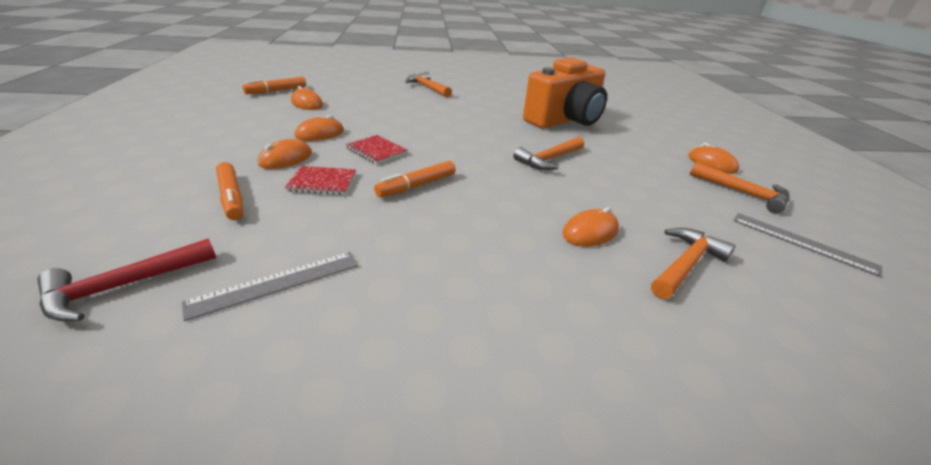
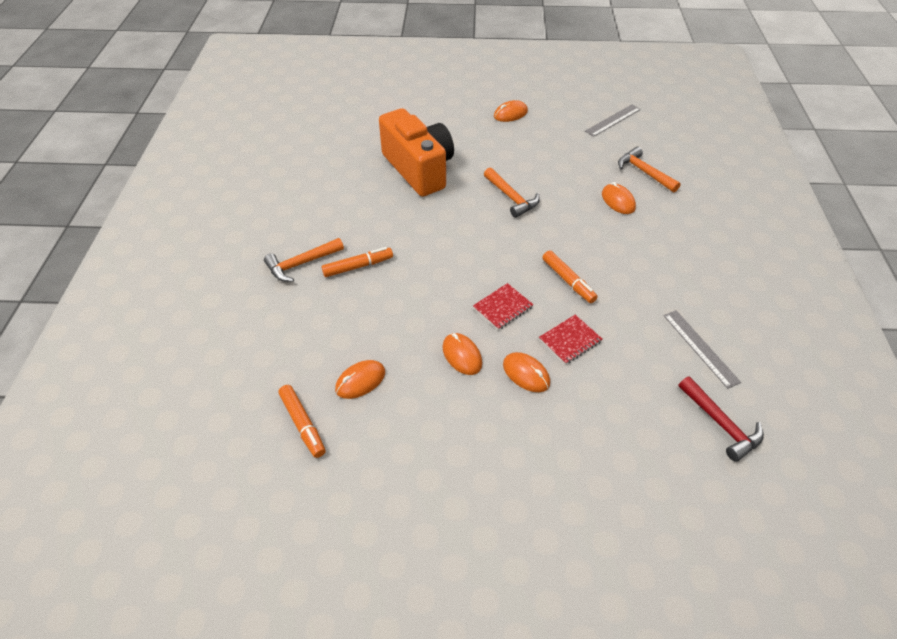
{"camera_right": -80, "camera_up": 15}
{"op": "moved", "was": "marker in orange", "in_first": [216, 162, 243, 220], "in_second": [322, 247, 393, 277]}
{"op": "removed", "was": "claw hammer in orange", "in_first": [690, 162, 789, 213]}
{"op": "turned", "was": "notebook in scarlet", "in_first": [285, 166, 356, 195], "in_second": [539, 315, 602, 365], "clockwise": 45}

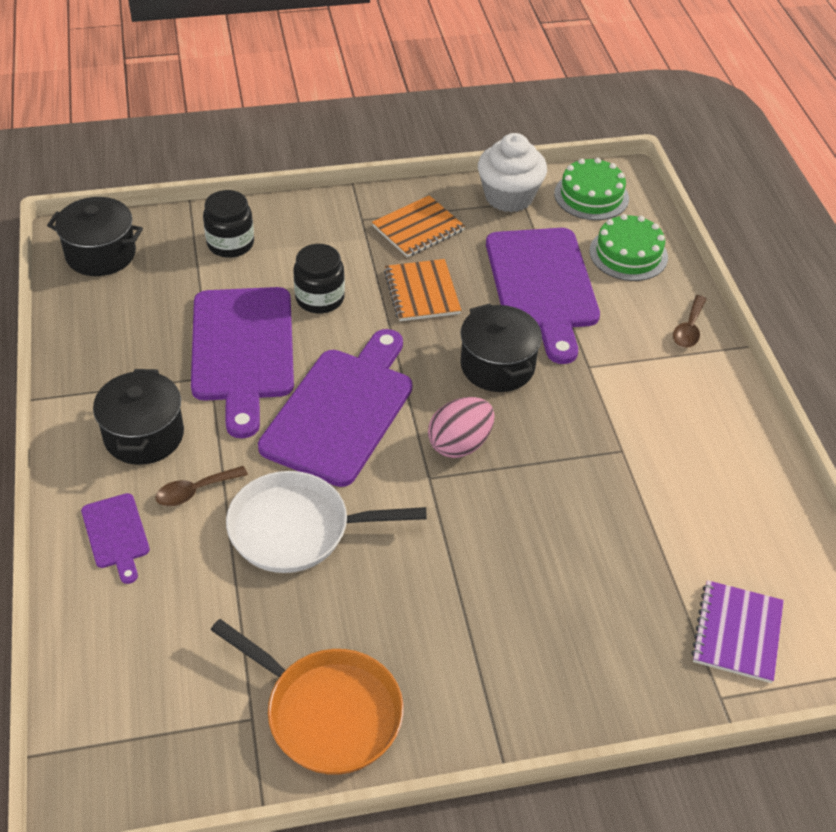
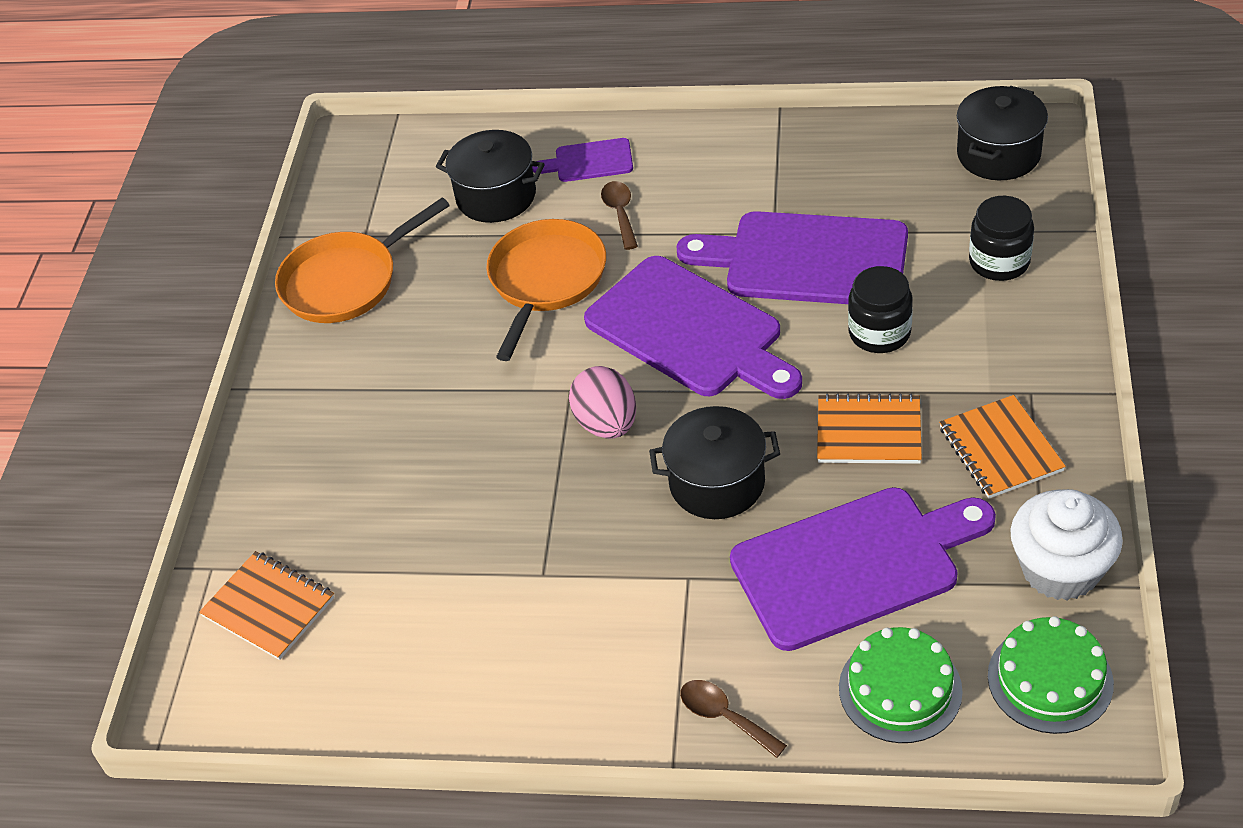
{"camera_right": 115, "camera_up": 0}
{"op": "turned", "was": "cutting board in violet", "in_first": [486, 228, 600, 364], "in_second": [730, 487, 996, 651], "clockwise": 150}
{"op": "moved", "was": "cooking pot in jet-black", "in_first": [93, 369, 184, 465], "in_second": [436, 130, 545, 223]}
{"op": "recoloured", "was": "skillet in pure white", "now": "skillet in orange", "in_first": [226, 471, 427, 573], "in_second": [486, 219, 606, 361]}
{"op": "recoloured", "was": "notebook in violet", "now": "notebook in orange", "in_first": [691, 580, 784, 683], "in_second": [199, 551, 335, 660]}

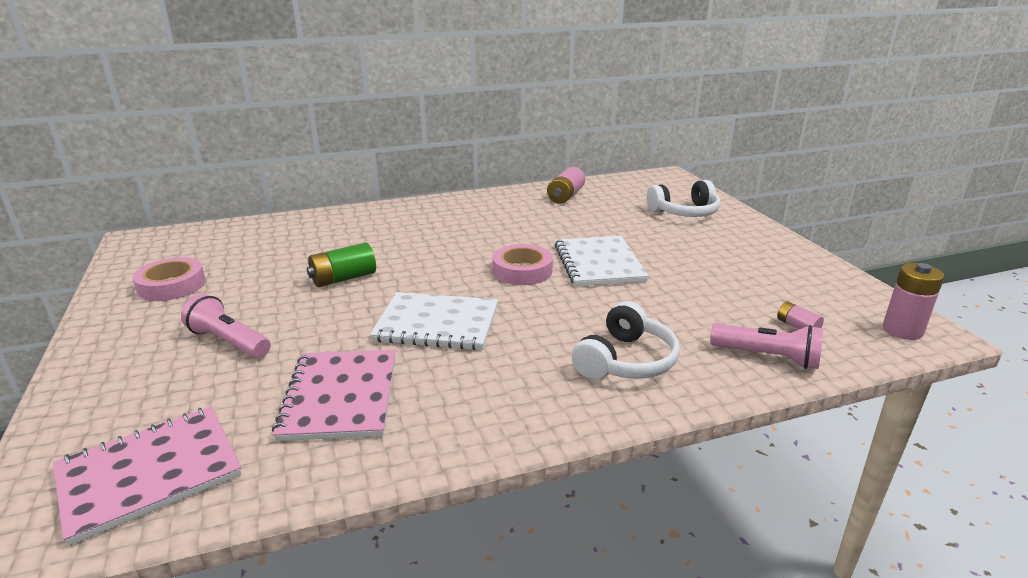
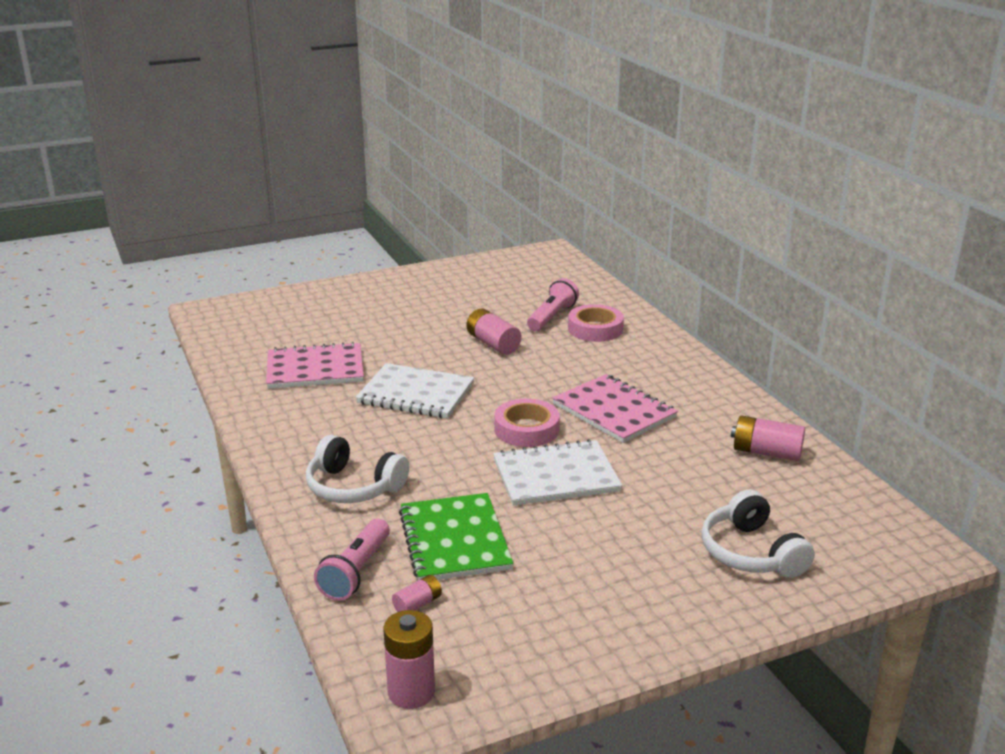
{"camera_right": 85, "camera_up": 0}
{"op": "recoloured", "was": "battery in leaf-green", "now": "battery in rosy", "in_first": [307, 243, 376, 287], "in_second": [466, 309, 521, 355]}
{"op": "moved", "was": "roll of tape in rosy", "in_first": [133, 257, 206, 301], "in_second": [568, 304, 624, 342]}
{"op": "turned", "was": "notebook in pure white", "in_first": [370, 292, 498, 350], "in_second": [355, 363, 474, 418], "clockwise": -75}
{"op": "moved", "was": "torch in rosy", "in_first": [181, 294, 271, 358], "in_second": [527, 278, 579, 331]}
{"op": "moved", "was": "notebook in rosy", "in_first": [53, 406, 242, 546], "in_second": [552, 374, 678, 443]}
{"op": "added", "now": "notebook in leaf-green", "in_second": [399, 493, 513, 580]}

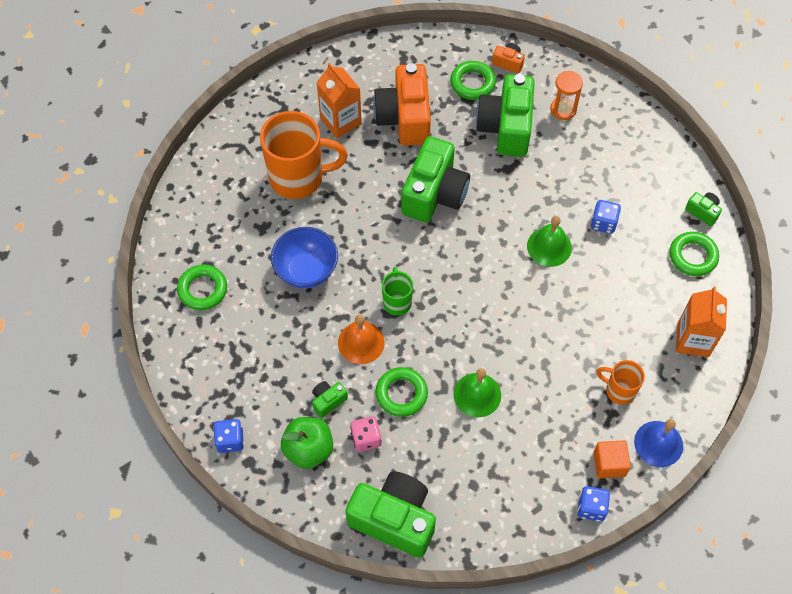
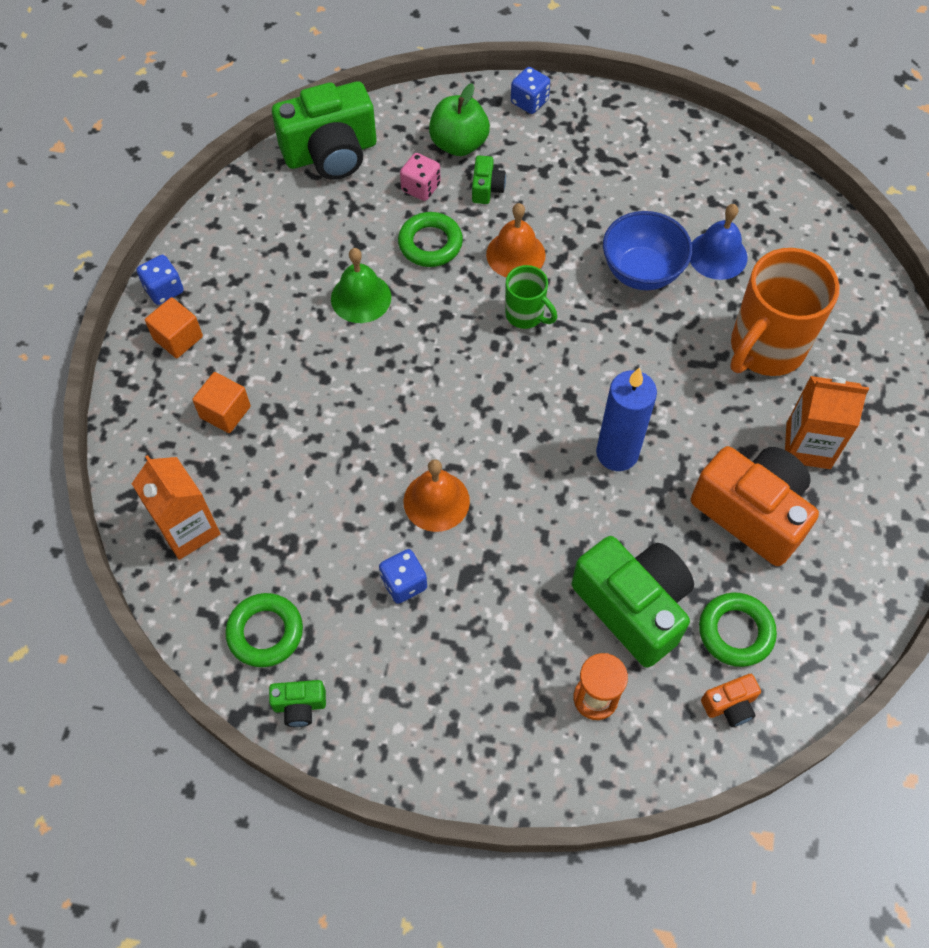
{"camera_right": 135, "camera_up": 0}
{"op": "replaced", "was": "compact camera in leaf-green", "now": "candle in royal blue", "in_first": [401, 136, 470, 222], "in_second": [596, 367, 657, 471]}
{"op": "recoloured", "was": "hand bell in leaf-green", "now": "hand bell in orange", "in_first": [527, 216, 572, 267], "in_second": [404, 459, 470, 532]}
{"op": "removed", "was": "hoop in leaf-green", "in_first": [177, 265, 227, 310]}
{"op": "replaced", "was": "tea mug in orange", "now": "cube in orange", "in_first": [597, 360, 645, 405], "in_second": [192, 372, 251, 433]}
{"op": "moved", "was": "hand bell in royal blue", "in_first": [634, 419, 683, 467], "in_second": [690, 204, 747, 280]}

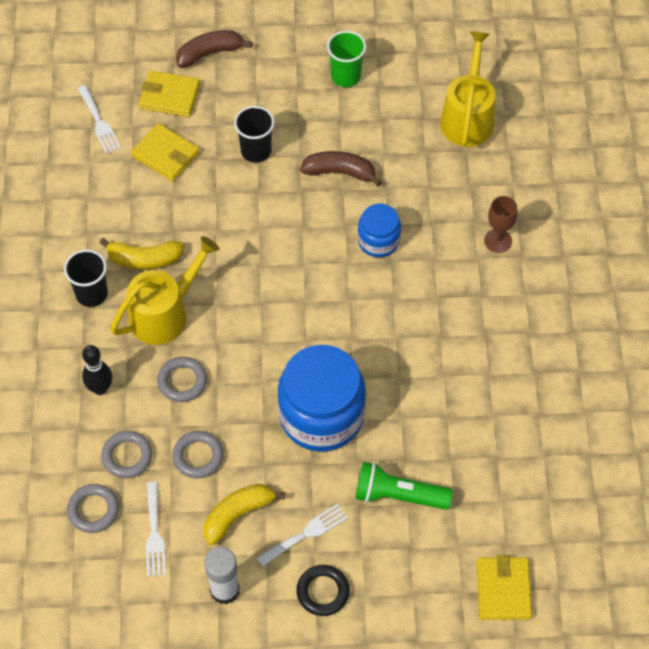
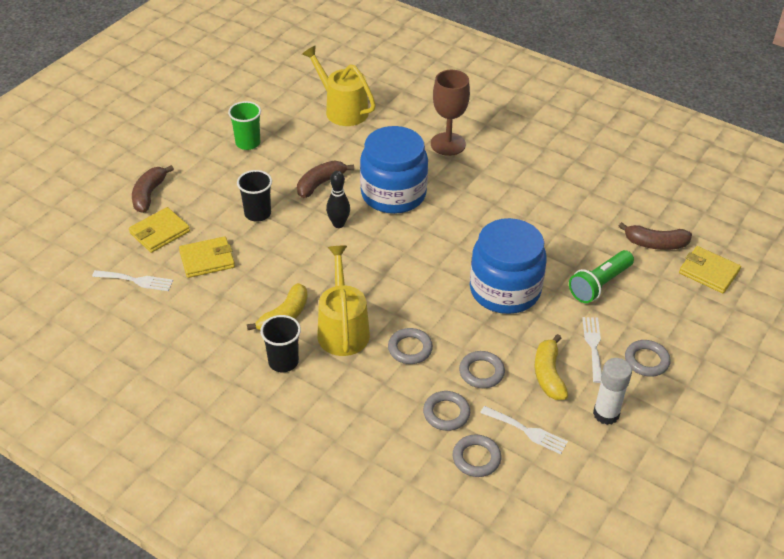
{"camera_right": -55, "camera_up": -15}
{"op": "resized", "was": "wine glass in dark brown", "in_first": [484, 196, 517, 253], "in_second": [431, 70, 470, 156], "ratio": 1.61}
{"op": "resized", "was": "preserve jar in royal blue", "in_first": [358, 203, 401, 257], "in_second": [360, 126, 428, 214], "ratio": 1.9}
{"op": "moved", "was": "bowling pin in jet-black", "in_first": [82, 345, 112, 395], "in_second": [326, 171, 350, 228]}
{"op": "recoloured", "was": "hoop in jet-black", "now": "hoop in ash-grey", "in_first": [296, 565, 350, 616], "in_second": [625, 340, 670, 377]}
{"op": "added", "now": "toy banana in dark brown", "in_second": [618, 222, 692, 250]}

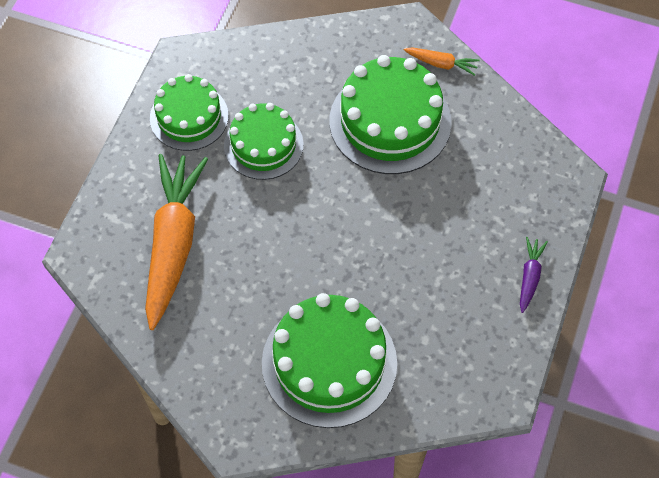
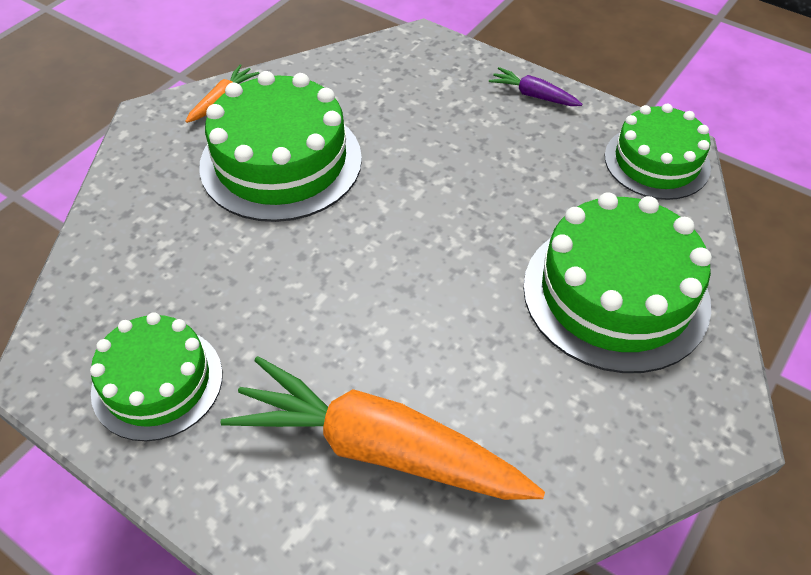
{"camera_right": -75, "camera_up": -10}
{"op": "moved", "was": "layer cake in leaf-green", "in_first": [224, 103, 304, 180], "in_second": [605, 104, 711, 200]}

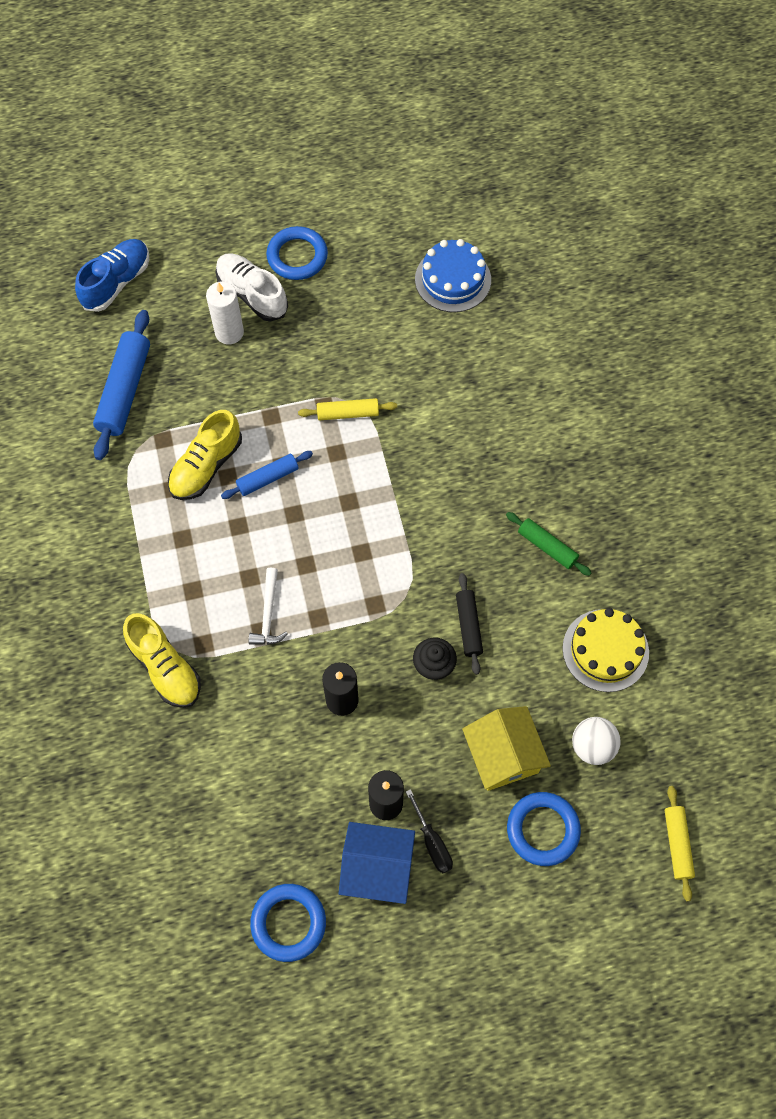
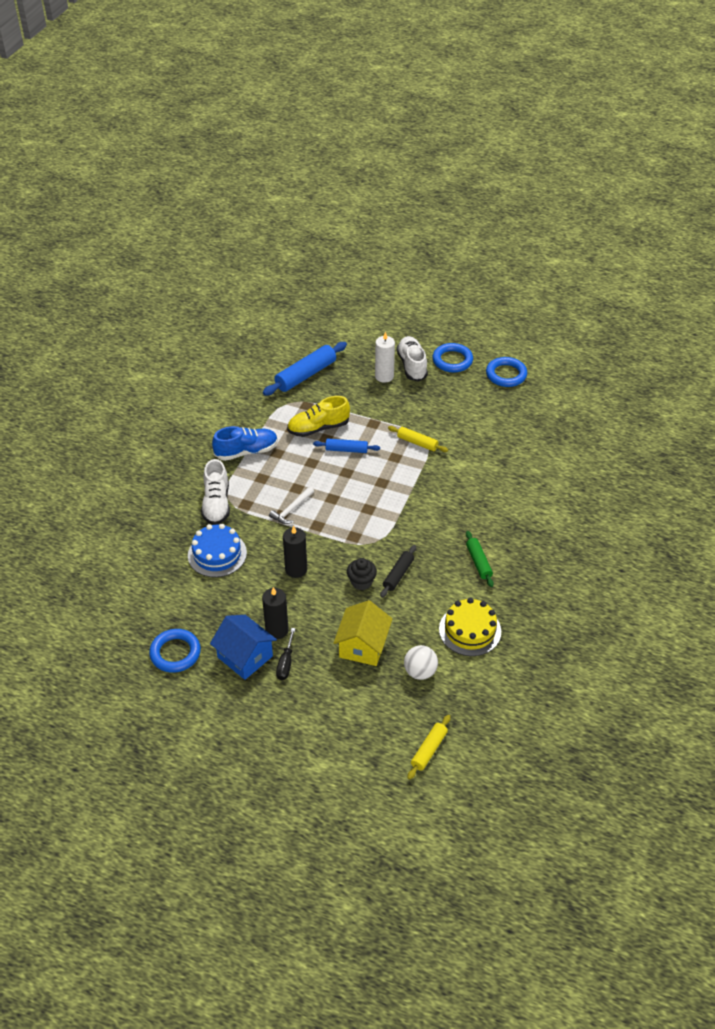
{"camera_right": 35, "camera_up": -20}
{"op": "moved", "was": "sneaker in royal blue", "in_first": [75, 239, 149, 312], "in_second": [212, 426, 278, 461]}
{"op": "moved", "was": "layer cake in royal blue", "in_first": [415, 239, 491, 312], "in_second": [188, 524, 247, 577]}
{"op": "recoloured", "was": "sneaker in yellow", "now": "sneaker in pure white", "in_first": [123, 613, 201, 708], "in_second": [201, 459, 230, 525]}
{"op": "moved", "was": "hoop in royal blue", "in_first": [507, 792, 581, 866], "in_second": [486, 357, 527, 387]}

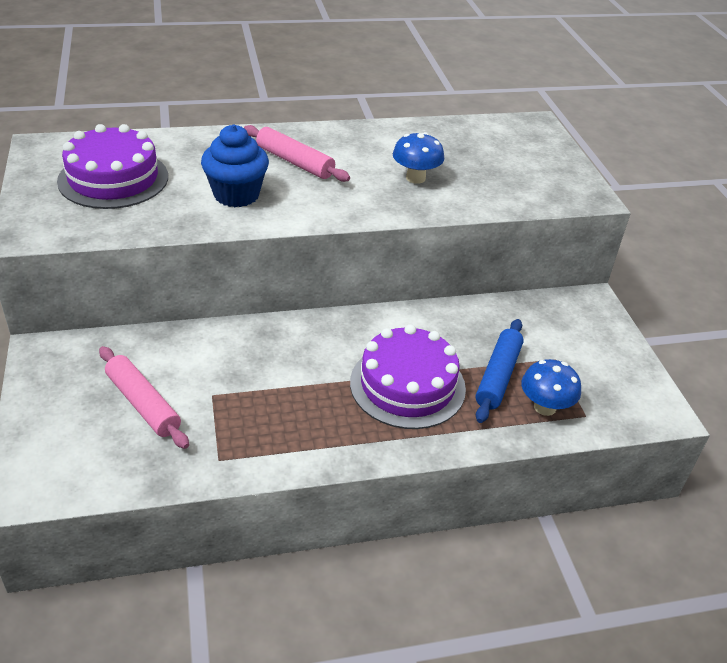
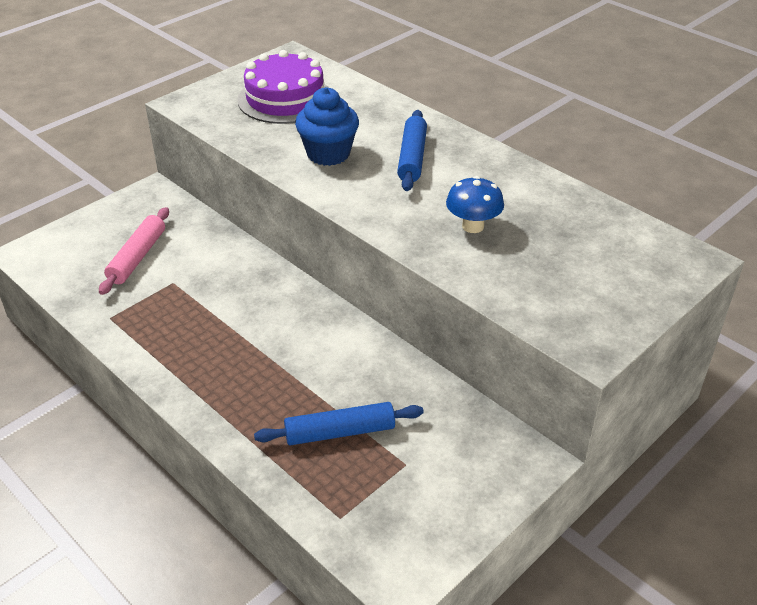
{"camera_right": 60, "camera_up": 0}
{"op": "recoloured", "was": "rolling pin in rosy", "now": "rolling pin in royal blue", "in_first": [244, 125, 350, 182], "in_second": [397, 110, 427, 191]}
{"op": "removed", "was": "layer cake in violet", "in_first": [350, 324, 466, 429]}
{"op": "removed", "was": "fungus in royal blue", "in_first": [521, 359, 581, 416]}

